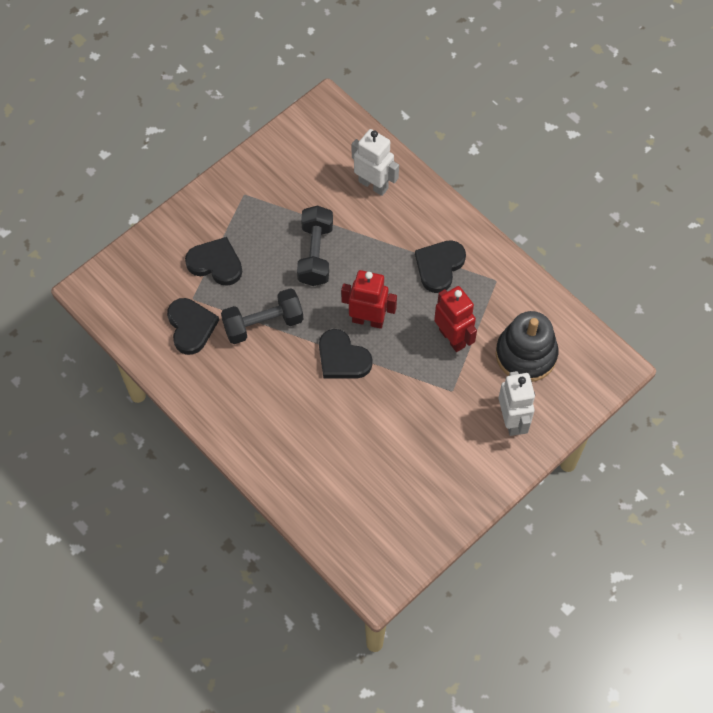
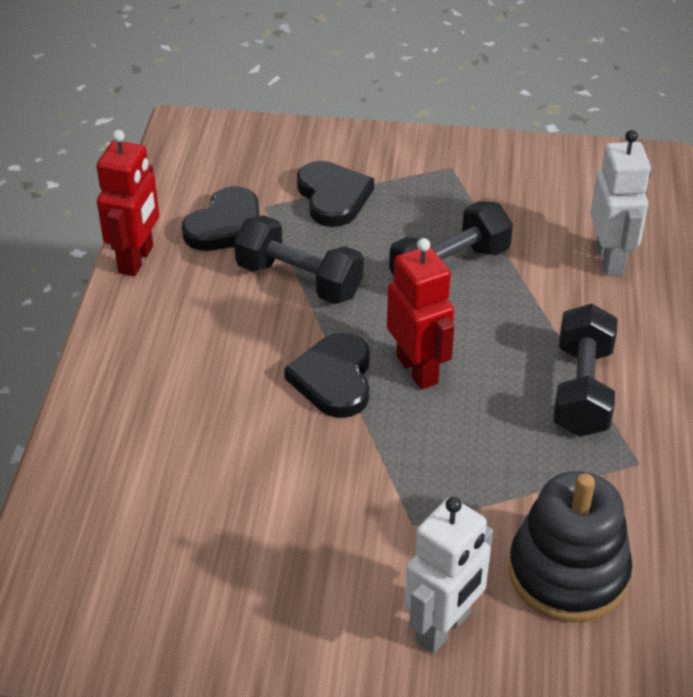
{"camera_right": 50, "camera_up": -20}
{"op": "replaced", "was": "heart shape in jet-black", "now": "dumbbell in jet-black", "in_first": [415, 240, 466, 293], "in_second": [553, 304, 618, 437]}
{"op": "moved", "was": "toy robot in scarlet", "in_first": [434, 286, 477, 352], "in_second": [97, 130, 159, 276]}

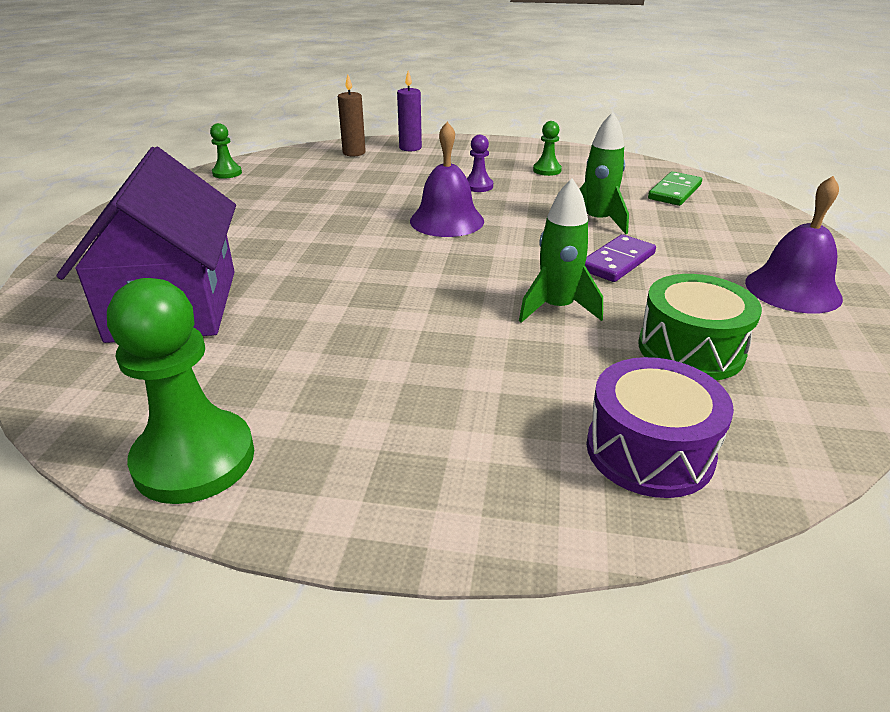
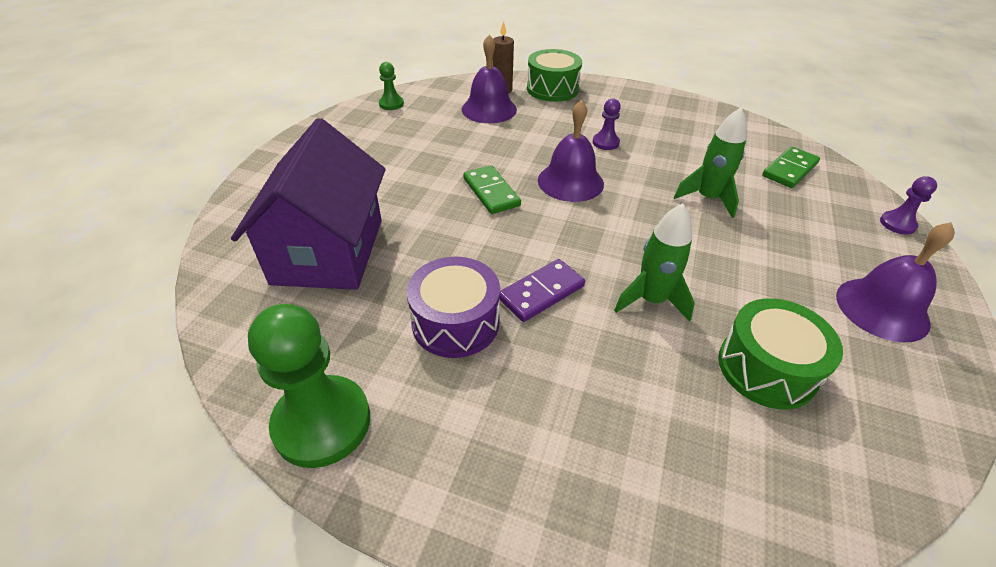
{"camera_right": 10, "camera_up": 10}
{"op": "replaced", "was": "candle in violet", "now": "toy drum in leaf-green", "in_first": [397, 71, 422, 151], "in_second": [527, 49, 582, 102]}
{"op": "removed", "was": "pawn in leaf-green", "in_first": [533, 121, 562, 176]}
{"op": "moved", "was": "domino tile in violet", "in_first": [585, 234, 656, 282], "in_second": [500, 259, 585, 322]}
{"op": "moved", "was": "toy drum in violet", "in_first": [586, 357, 734, 498], "in_second": [407, 257, 500, 358]}
{"op": "added", "now": "hand bell in violet", "in_second": [462, 35, 517, 123]}
{"op": "added", "now": "domino tile in leaf-green", "in_second": [463, 165, 521, 214]}
{"op": "added", "now": "pawn in violet", "in_second": [880, 176, 937, 235]}

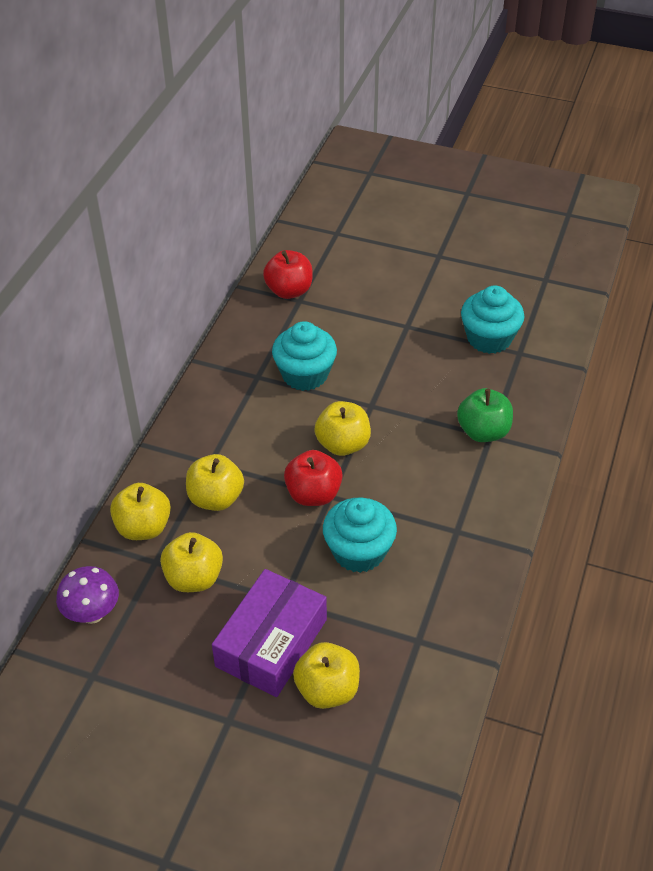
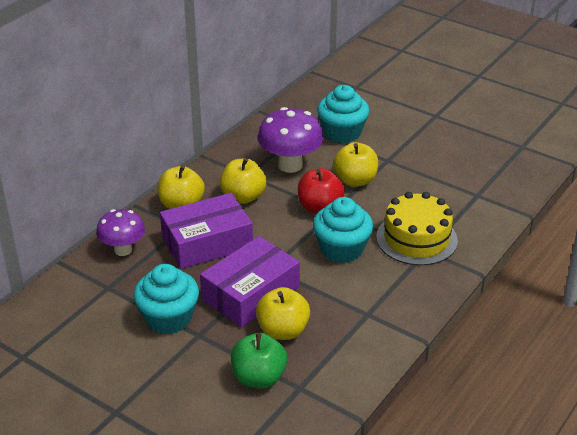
{"camera_right": 15, "camera_up": -10}
{"op": "removed", "was": "apple fruit in scarlet", "in_first": [263, 250, 313, 299]}
{"op": "moved", "was": "muffin in aqua", "in_first": [461, 285, 524, 354], "in_second": [133, 264, 199, 334]}
{"op": "moved", "was": "apple fruit in leaf-green", "in_first": [457, 388, 513, 442], "in_second": [231, 333, 287, 388]}
{"op": "replaced", "was": "apple fruit in yellow", "now": "box in violet", "in_first": [160, 532, 223, 592], "in_second": [160, 193, 253, 269]}
{"op": "added", "now": "fungus in violet", "in_second": [258, 107, 324, 173]}
{"op": "added", "now": "layer cake in yellow", "in_second": [376, 192, 458, 266]}

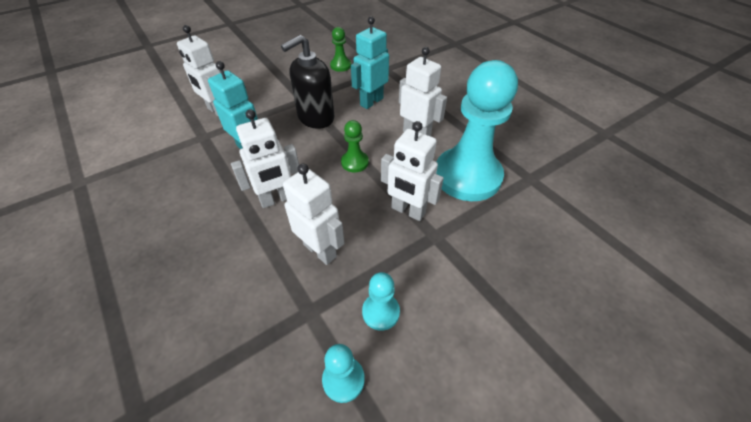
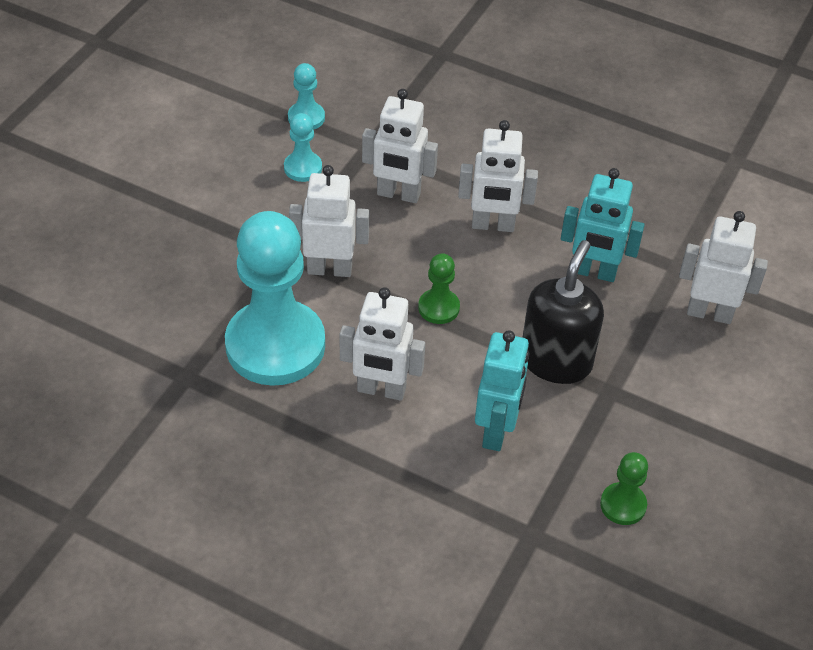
{"camera_right": 150, "camera_up": 0}
{"op": "turned", "was": "toy robot in pure white", "in_first": [231, 109, 299, 208], "in_second": [458, 120, 538, 232], "clockwise": -120}

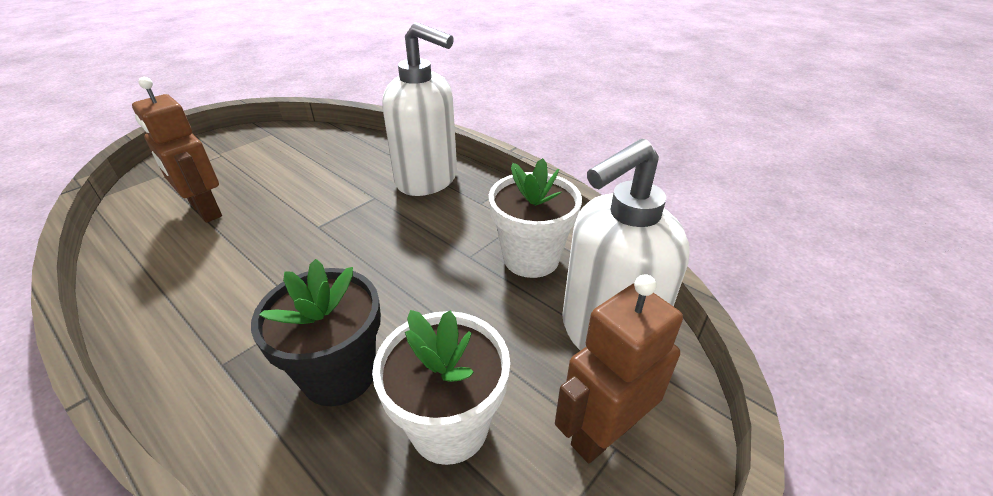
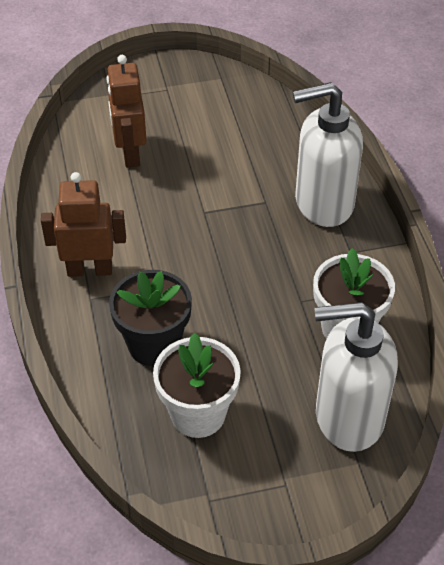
{"camera_right": 35, "camera_up": 10}
{"op": "turned", "was": "soap pump in pure white", "in_first": [383, 22, 457, 196], "in_second": [293, 82, 363, 227], "clockwise": 105}
{"op": "moved", "was": "toy robot in dark brown", "in_first": [555, 274, 683, 463], "in_second": [41, 172, 126, 277]}

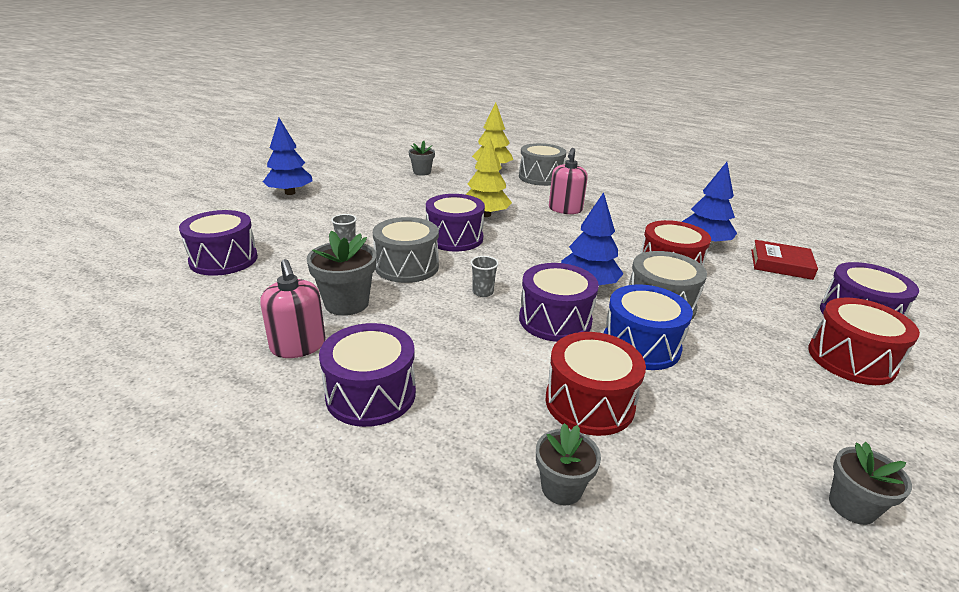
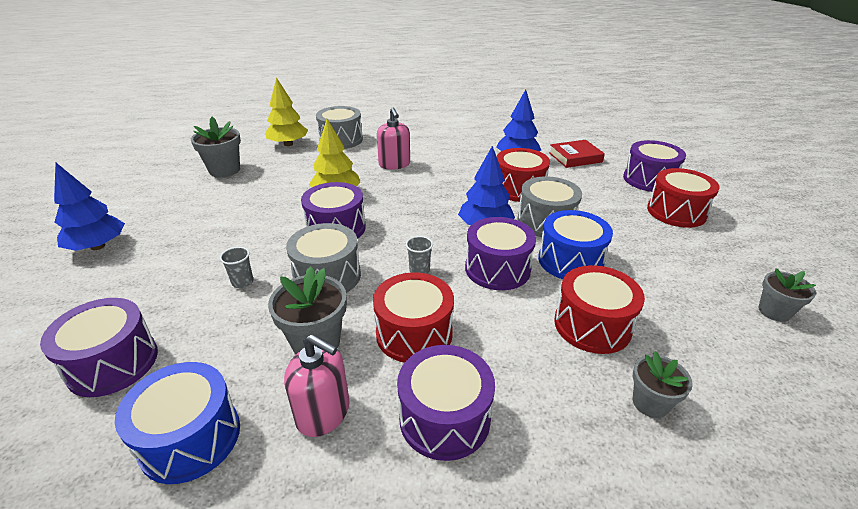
{"camera_right": -35, "camera_up": 5}
{"op": "resized", "was": "plant pot in ash-grey", "in_first": [408, 141, 435, 176], "in_second": [191, 117, 241, 177], "ratio": 1.56}
{"op": "added", "now": "toy drum in scarlet", "in_second": [373, 272, 454, 363]}
{"op": "added", "now": "toy drum in royal blue", "in_second": [115, 362, 240, 484]}

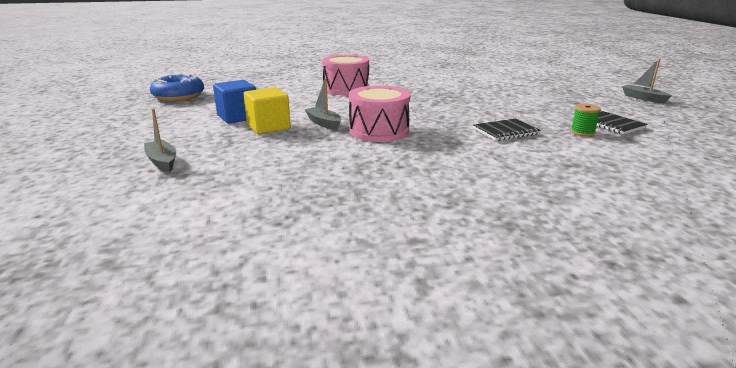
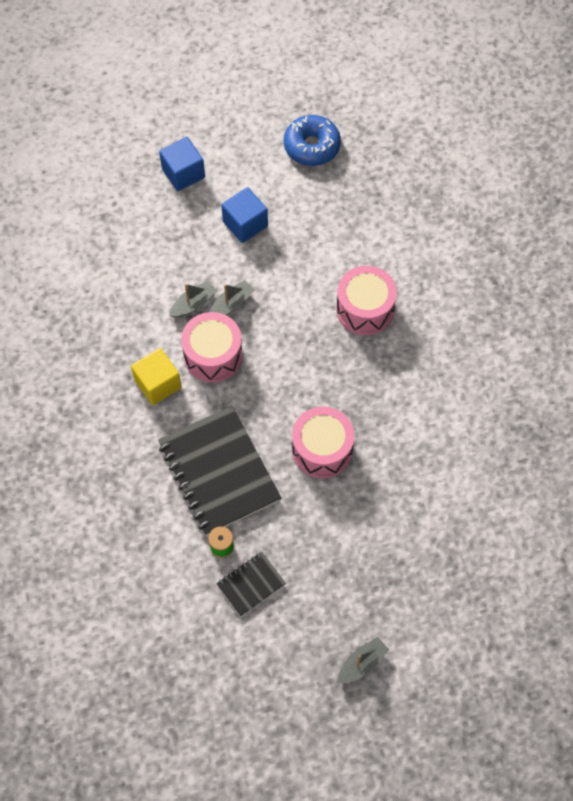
{"camera_right": 85, "camera_up": 40}
{"op": "moved", "was": "cube in yellow", "in_first": [243, 87, 291, 134], "in_second": [131, 348, 182, 405]}
{"op": "moved", "was": "toy boat in ash-grey", "in_first": [144, 108, 176, 172], "in_second": [169, 281, 217, 318]}
{"op": "resized", "was": "notebook in jet-black", "in_first": [473, 118, 541, 141], "in_second": [158, 406, 281, 536], "ratio": 2.07}
{"op": "added", "now": "cube in royal blue", "in_second": [159, 137, 205, 191]}
{"op": "added", "now": "toy drum in rosy", "in_second": [292, 407, 354, 478]}

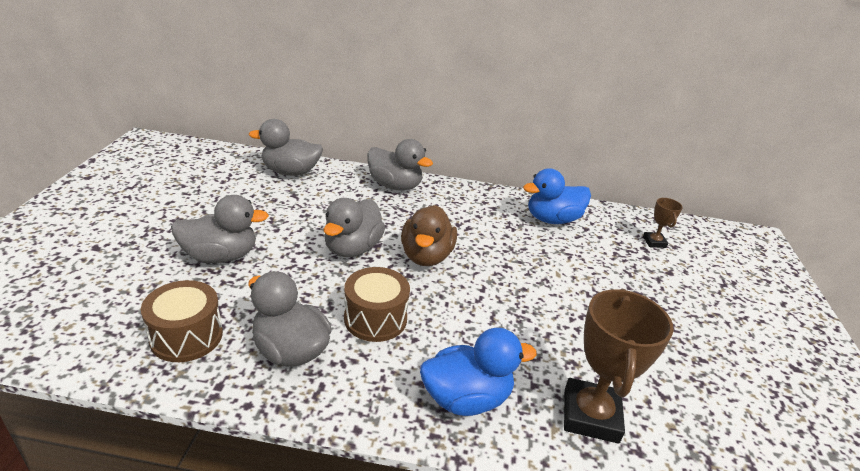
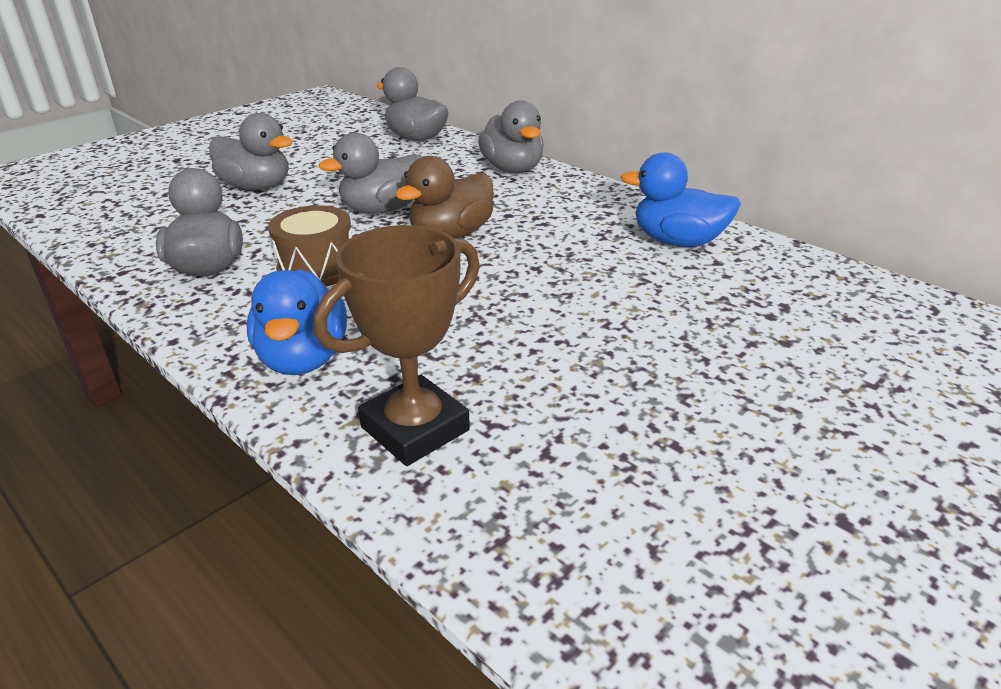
{"camera_right": 40, "camera_up": 0}
{"op": "removed", "was": "award cup in dark brown", "in_first": [643, 198, 683, 248]}
{"op": "removed", "was": "toy drum in dark brown", "in_first": [141, 280, 223, 362]}
{"op": "turned", "was": "duck in royal blue", "in_first": [420, 328, 537, 416], "in_second": [246, 269, 347, 375], "clockwise": 60}

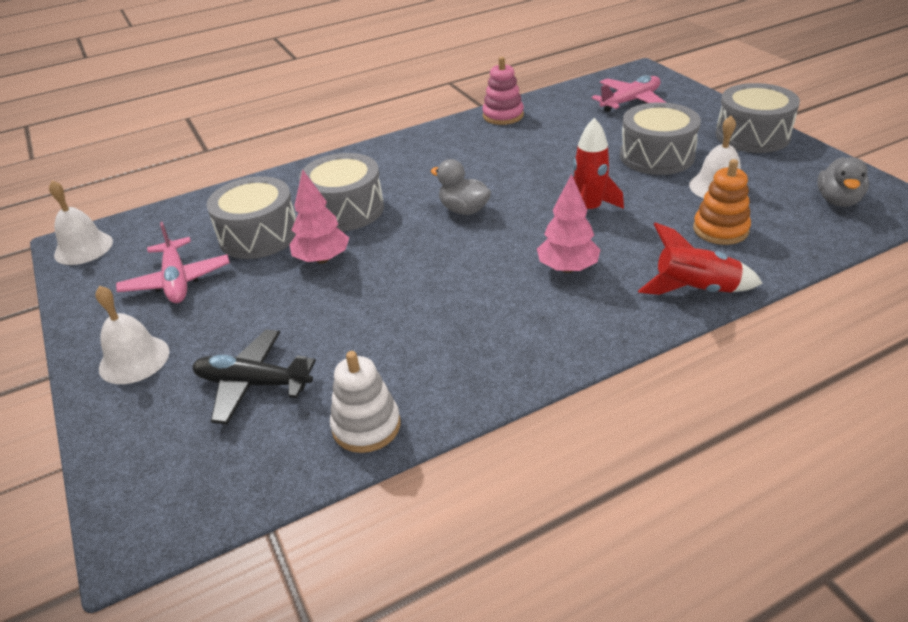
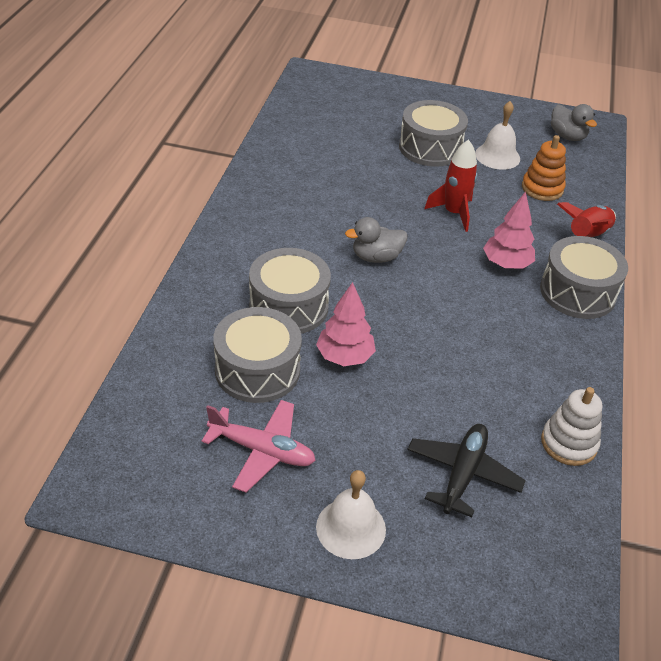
{"camera_right": -55, "camera_up": 5}
{"op": "removed", "was": "ring stacker in rosy", "in_first": [483, 57, 524, 125]}
{"op": "removed", "was": "aeroplane in rosy", "in_first": [592, 75, 667, 112]}
{"op": "moved", "was": "toy drum in ash-grey", "in_first": [716, 83, 800, 153], "in_second": [540, 236, 628, 319]}
{"op": "removed", "was": "hand bell in pure white", "in_first": [49, 181, 113, 265]}
{"op": "turned", "was": "aeroplane in jet-black", "in_first": [192, 330, 316, 425], "in_second": [407, 424, 526, 517], "clockwise": 150}

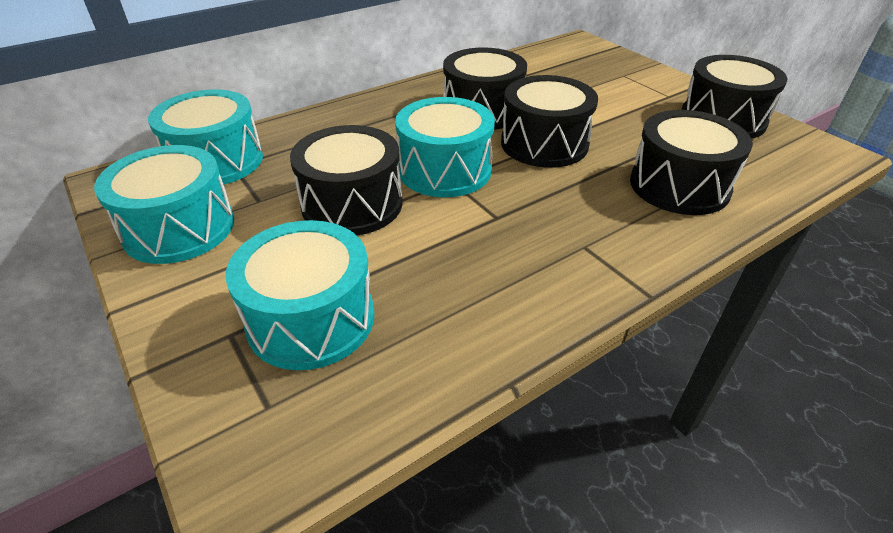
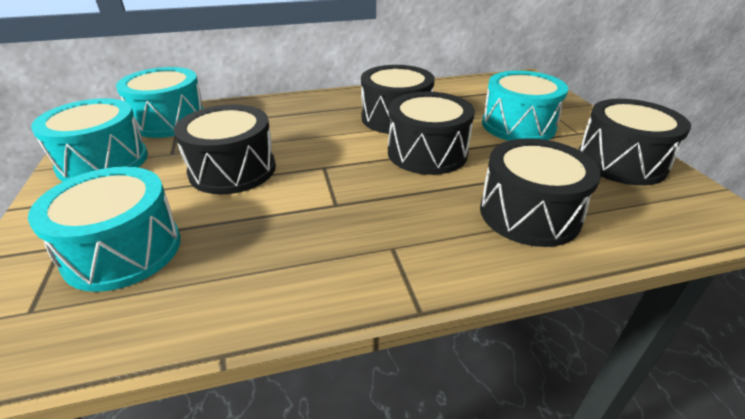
{"camera_right": 20, "camera_up": -5}
{"op": "moved", "was": "toy drum in aqua", "in_first": [395, 97, 495, 197], "in_second": [482, 70, 568, 141]}

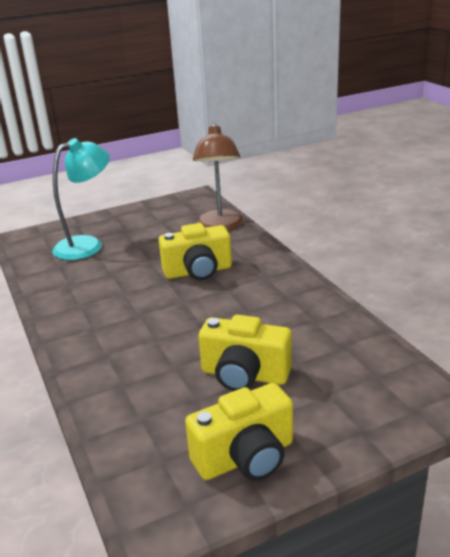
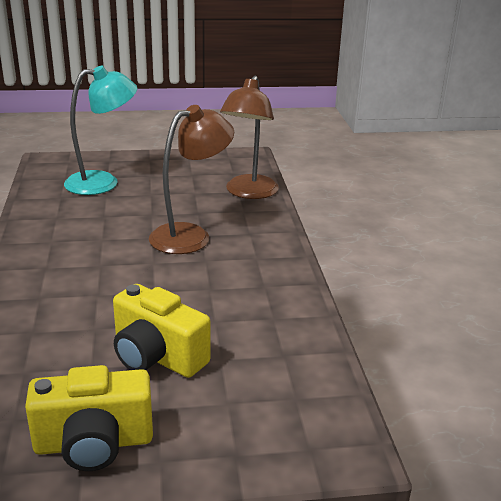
{"camera_right": 15, "camera_up": 0}
{"op": "replaced", "was": "compact camera in yellow", "now": "desk lamp in dark brown", "in_first": [159, 223, 232, 280], "in_second": [149, 105, 234, 254]}

